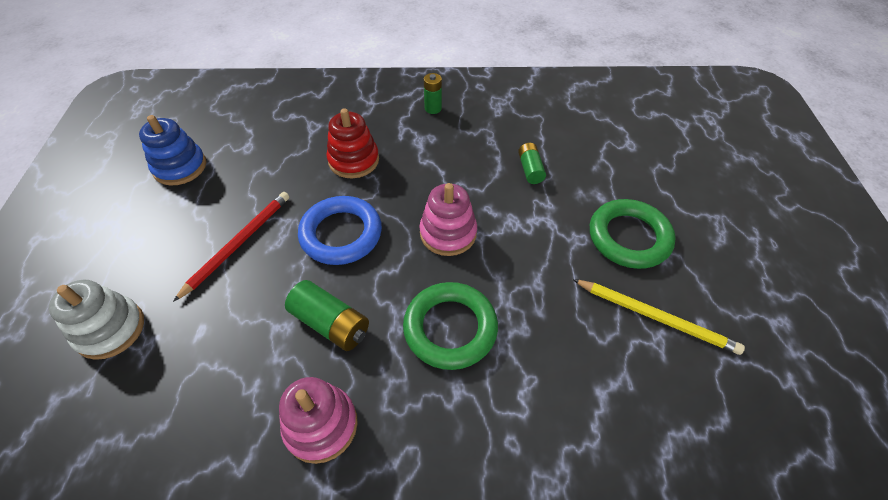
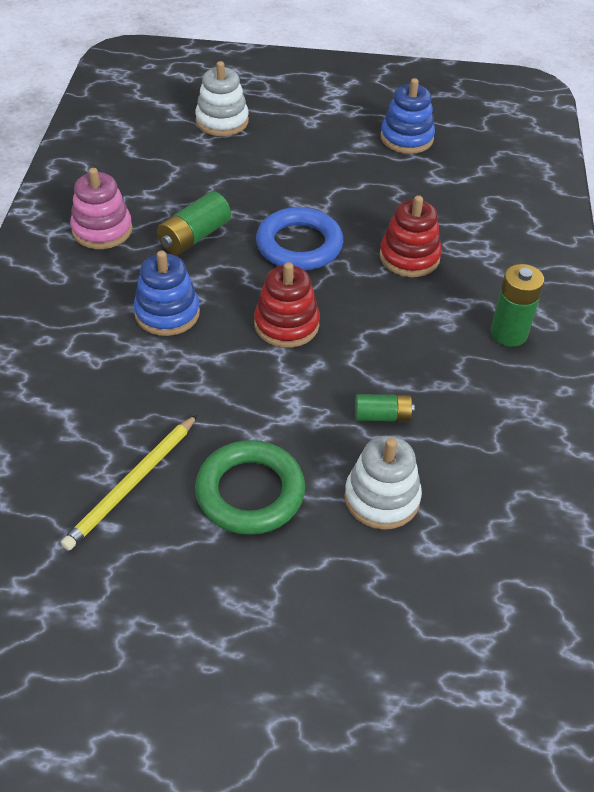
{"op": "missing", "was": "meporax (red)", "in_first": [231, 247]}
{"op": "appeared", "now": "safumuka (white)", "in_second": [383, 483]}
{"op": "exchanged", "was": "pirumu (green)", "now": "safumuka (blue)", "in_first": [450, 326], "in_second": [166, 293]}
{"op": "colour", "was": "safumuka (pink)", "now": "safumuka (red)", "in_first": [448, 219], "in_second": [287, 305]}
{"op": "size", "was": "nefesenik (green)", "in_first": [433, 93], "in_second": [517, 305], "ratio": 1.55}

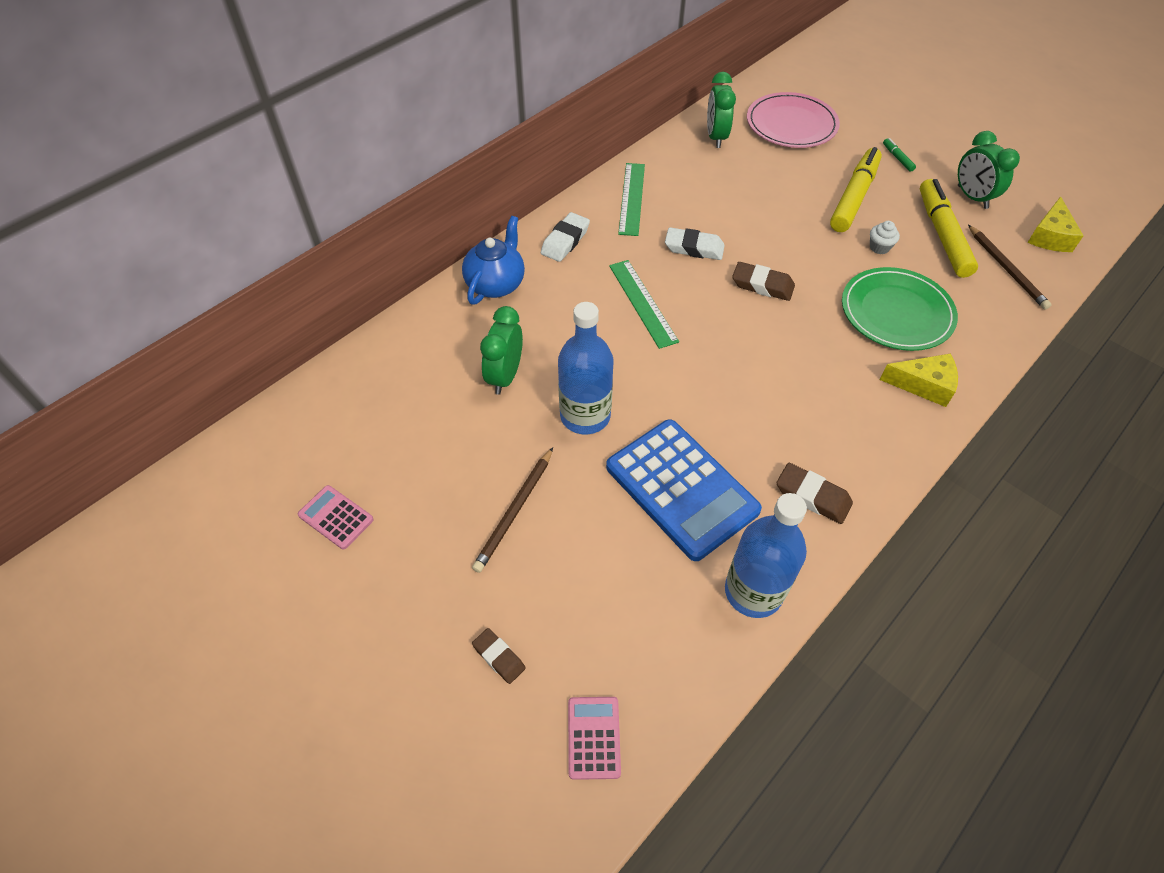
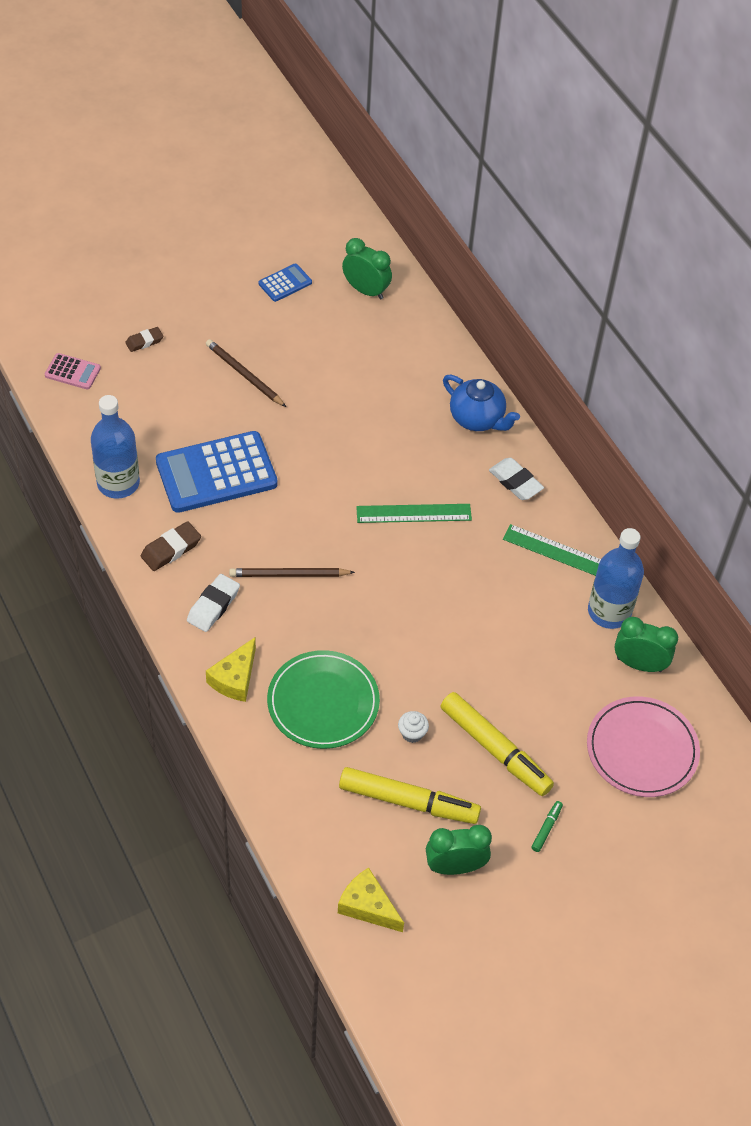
{"op": "missing", "was": "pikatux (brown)", "in_first": [763, 281]}
{"op": "relocated", "was": "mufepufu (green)", "in_first": [501, 350], "in_second": [367, 269]}
{"op": "relocated", "was": "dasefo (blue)", "in_first": [585, 368], "in_second": [616, 578]}
{"op": "relocated", "was": "pikatux (white)", "in_first": [695, 244], "in_second": [213, 603]}
{"op": "relocated", "was": "meporax (brown)", "in_first": [1010, 267], "in_second": [292, 572]}
{"op": "colour", "was": "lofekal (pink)", "now": "lofekal (blue)", "in_first": [336, 517], "in_second": [285, 283]}
{"op": "spun", "was": "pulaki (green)", "in_first": [899, 155], "in_second": [547, 826], "clockwise": -60}

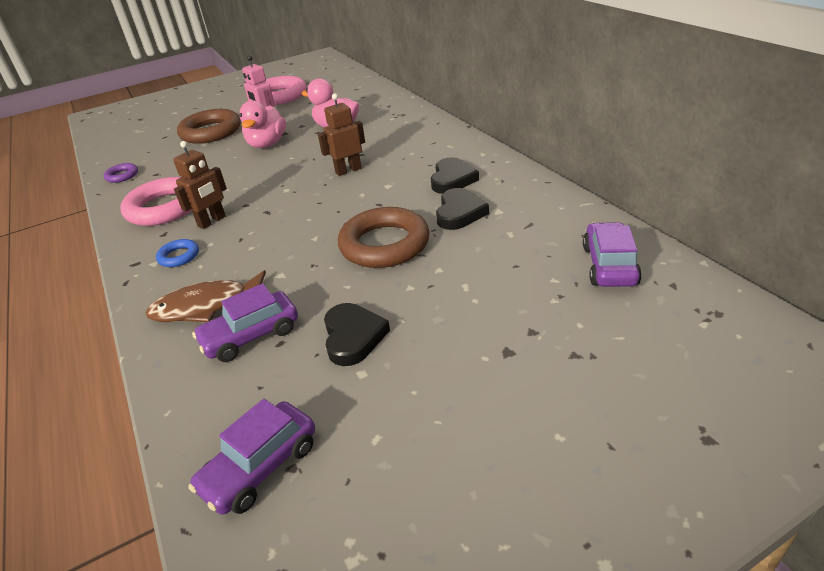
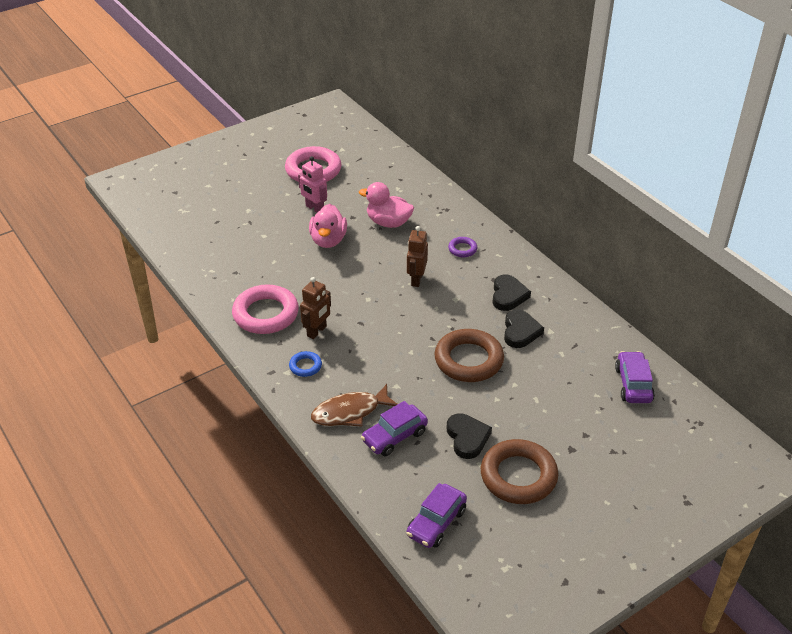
{"op": "relocated", "was": "pirumu (purple)", "in_first": [121, 173], "in_second": [463, 247]}
{"op": "relocated", "was": "pirumu (brown)", "in_first": [209, 126], "in_second": [519, 471]}
{"op": "spun", "was": "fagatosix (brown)", "in_first": [341, 134], "in_second": [417, 256], "clockwise": -45}

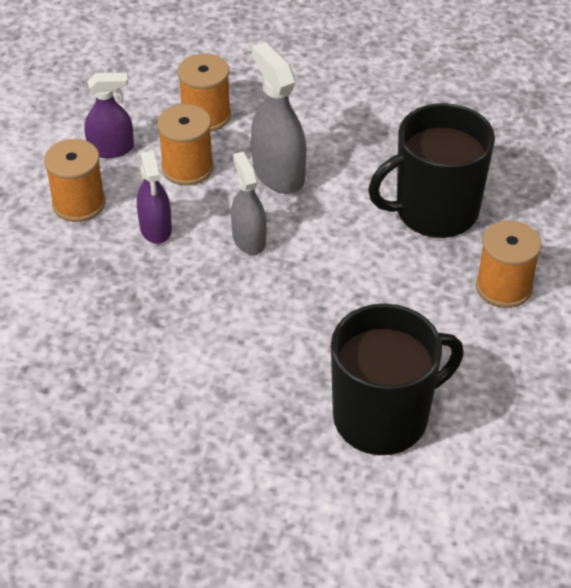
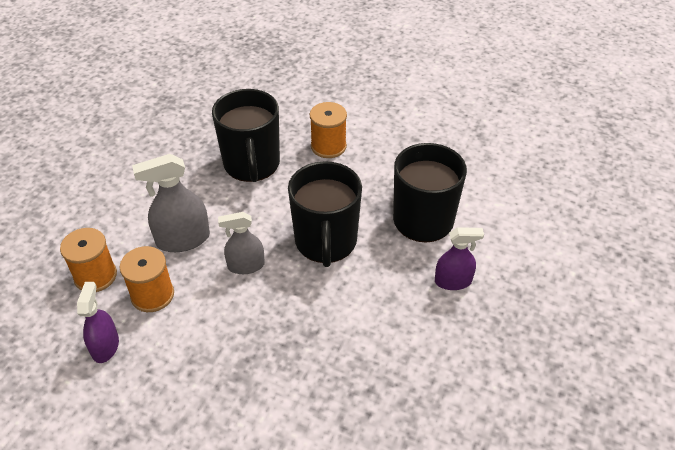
{"op": "missing", "was": "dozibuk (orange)", "in_first": [75, 180]}
{"op": "appeared", "now": "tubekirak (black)", "in_second": [325, 214]}
{"op": "relocated", "was": "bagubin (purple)", "in_first": [154, 197], "in_second": [459, 258]}

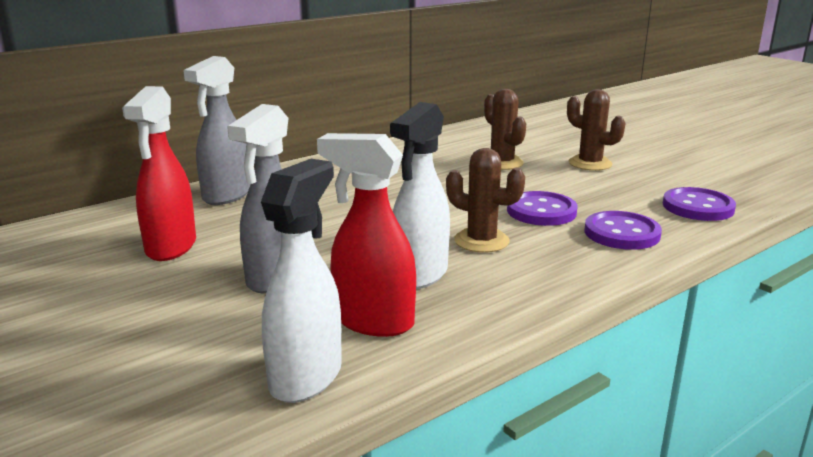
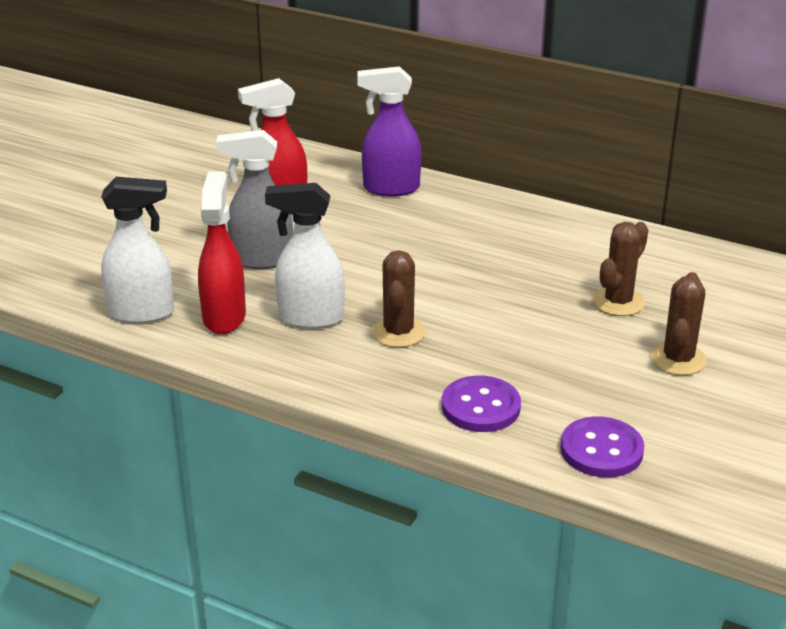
{"op": "missing", "was": "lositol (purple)", "in_first": [542, 208]}
{"op": "colour", "was": "bagubin (grey)", "now": "bagubin (purple)", "in_first": [217, 130], "in_second": [389, 131]}

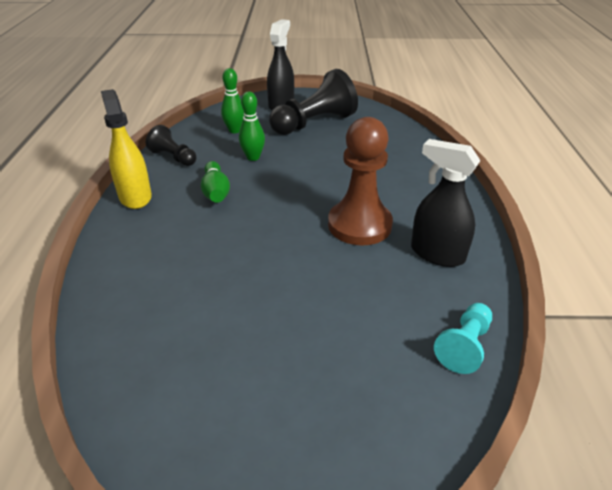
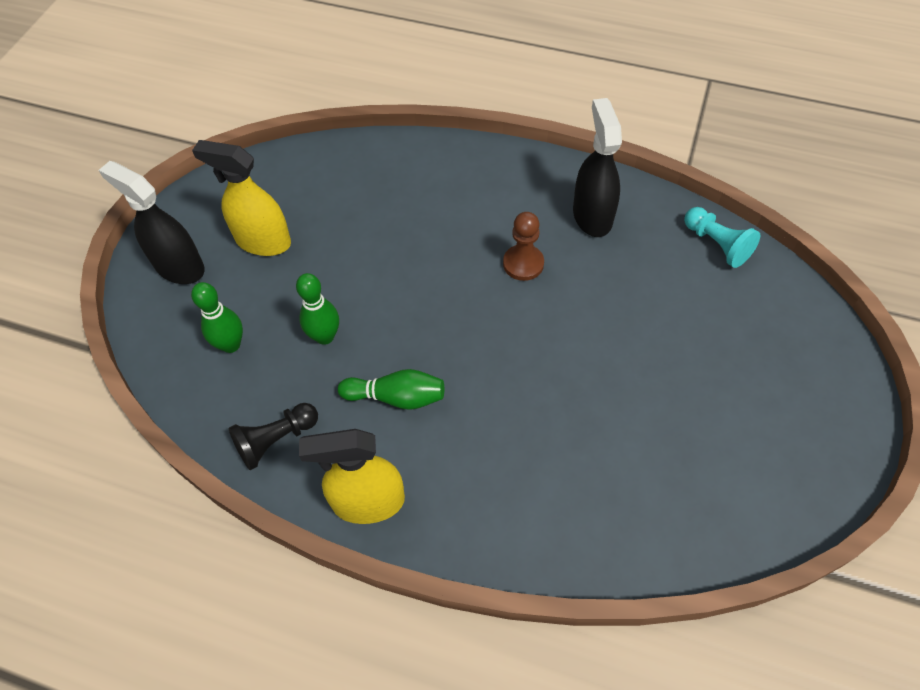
{"op": "exchanged", "was": "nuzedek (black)", "now": "bagubin (yellow)", "in_first": [313, 102], "in_second": [241, 198]}
{"op": "spun", "was": "bagubin (black)", "in_first": [446, 203], "in_second": [597, 167], "clockwise": 120}
{"op": "size", "was": "nuzedek (brown)", "in_first": [360, 181], "in_second": [523, 246], "ratio": 0.55}

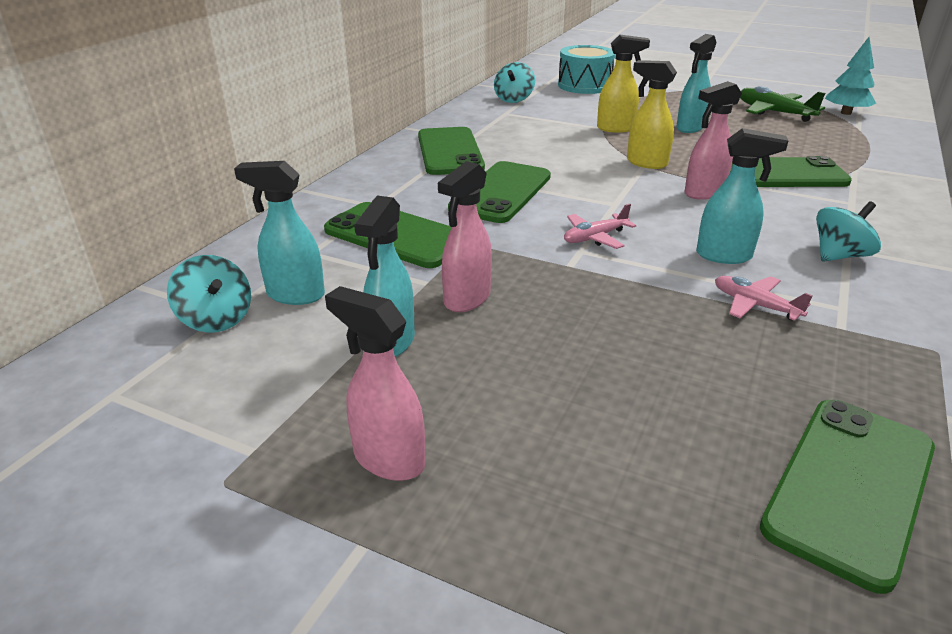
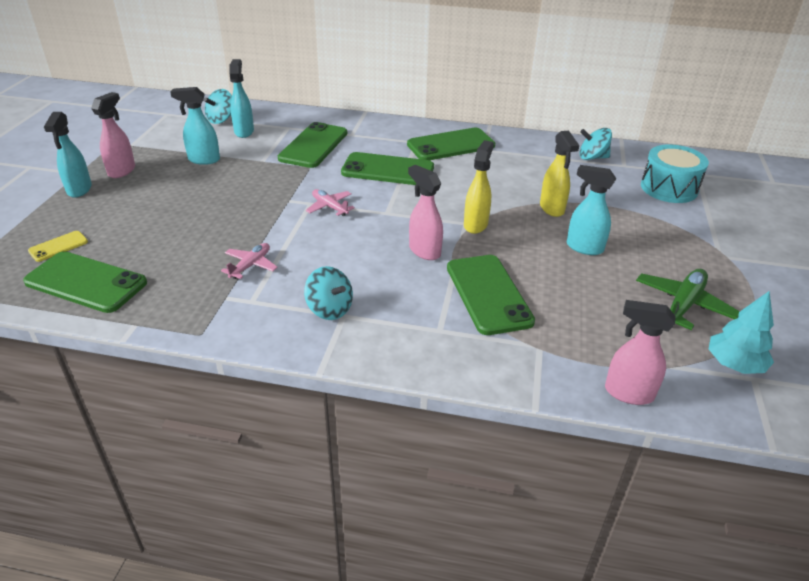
{"op": "appeared", "now": "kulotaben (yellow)", "in_second": [58, 246]}
{"op": "relocated", "was": "bagubin (pink)", "in_first": [465, 236], "in_second": [640, 352]}
{"op": "relocated", "was": "bagubin (turquoise)", "in_first": [742, 196], "in_second": [68, 155]}

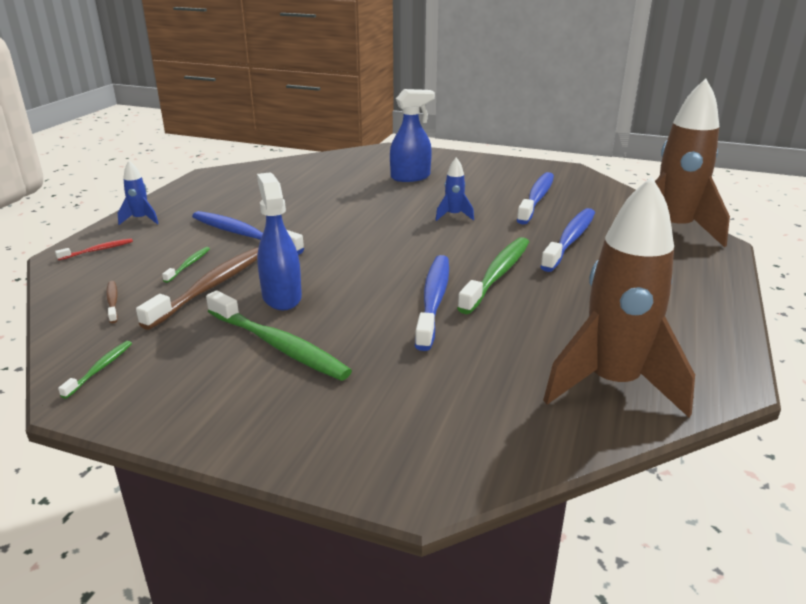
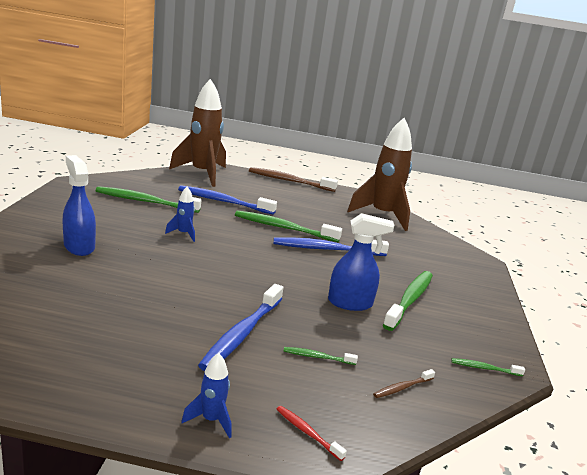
{"op": "relocated", "was": "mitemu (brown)", "in_first": [197, 288], "in_second": [293, 179]}
{"op": "colour", "was": "mitemu (blue)", "now": "mitemu (green)", "in_first": [535, 198], "in_second": [148, 199]}
{"op": "spun", "was": "bagubin (blue)", "in_first": [279, 241], "in_second": [361, 262], "clockwise": -150}

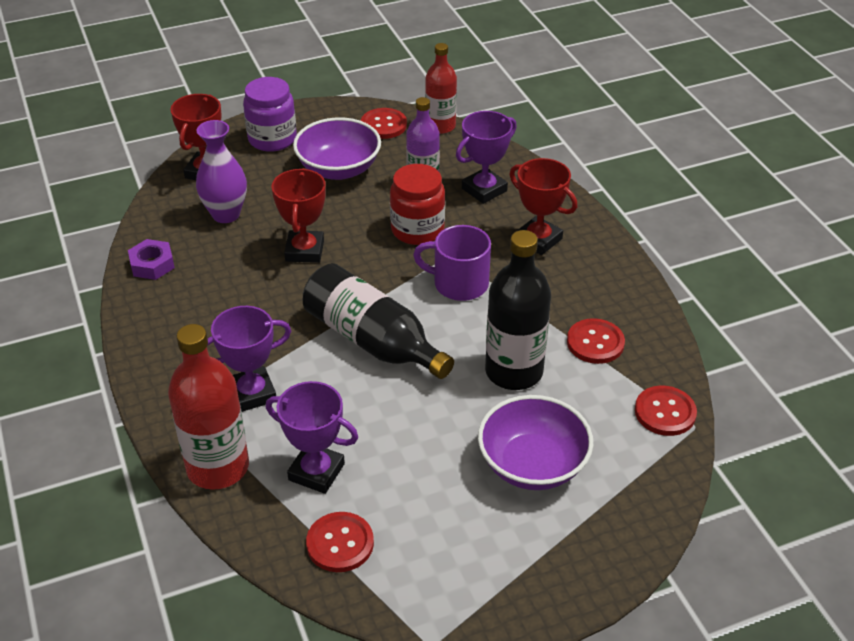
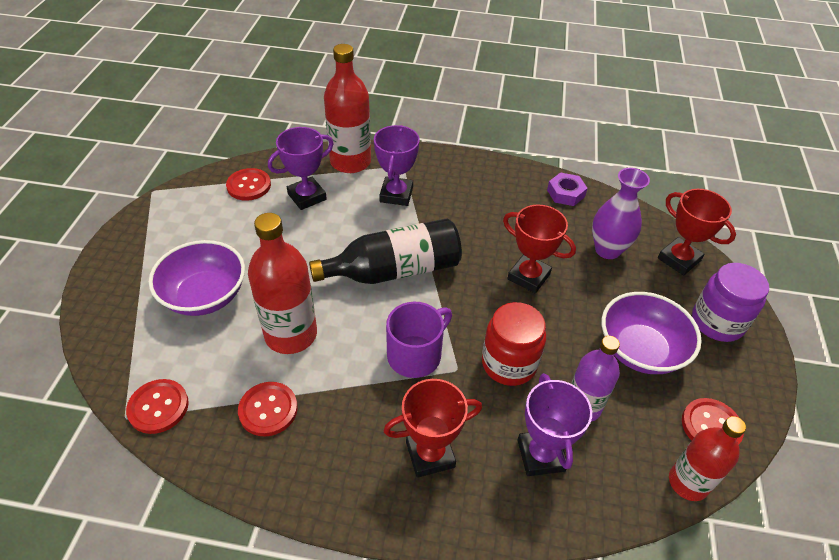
{"op": "colour", "was": "dasefo (black)", "now": "dasefo (red)", "in_first": [518, 310], "in_second": [282, 283]}

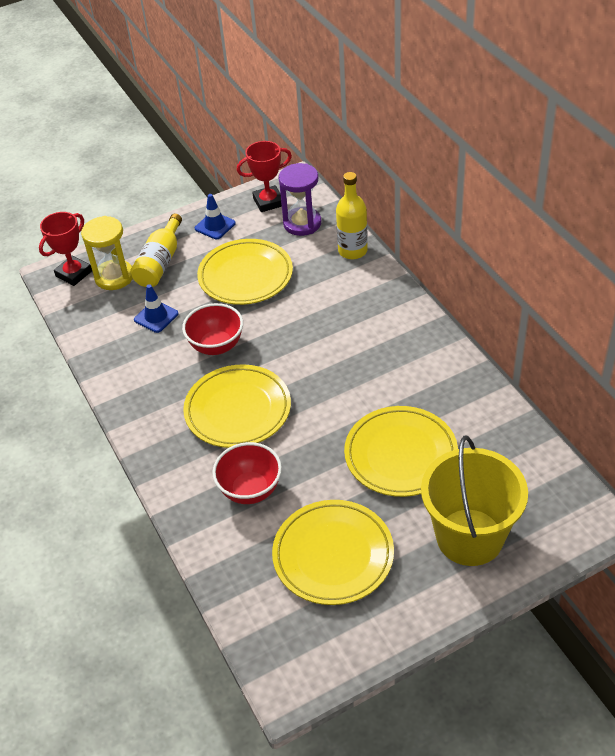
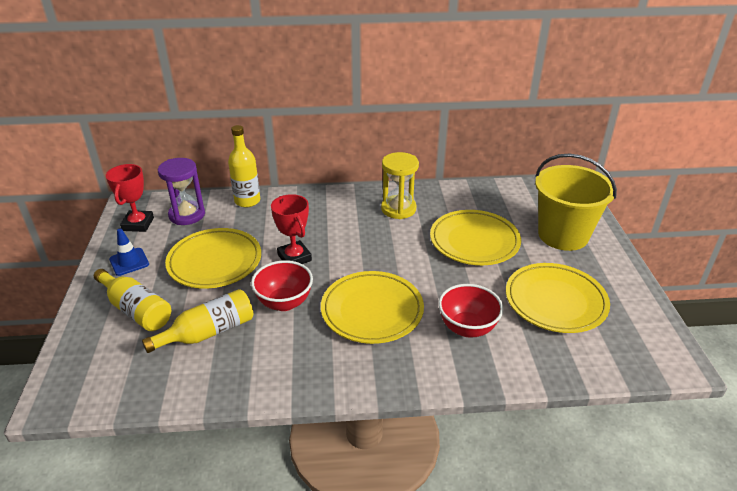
{"op": "relocated", "was": "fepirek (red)", "in_first": [65, 249], "in_second": [291, 229]}
{"op": "relocated", "was": "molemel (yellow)", "in_first": [107, 253], "in_second": [400, 185]}
{"op": "exchanged", "was": "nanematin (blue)", "now": "dasefo (yellow)", "in_first": [156, 308], "in_second": [197, 321]}

